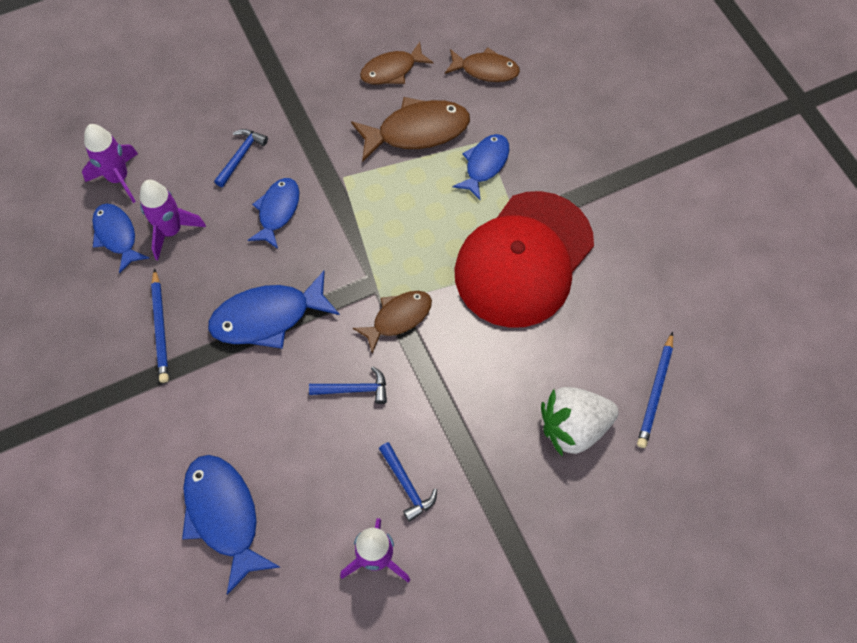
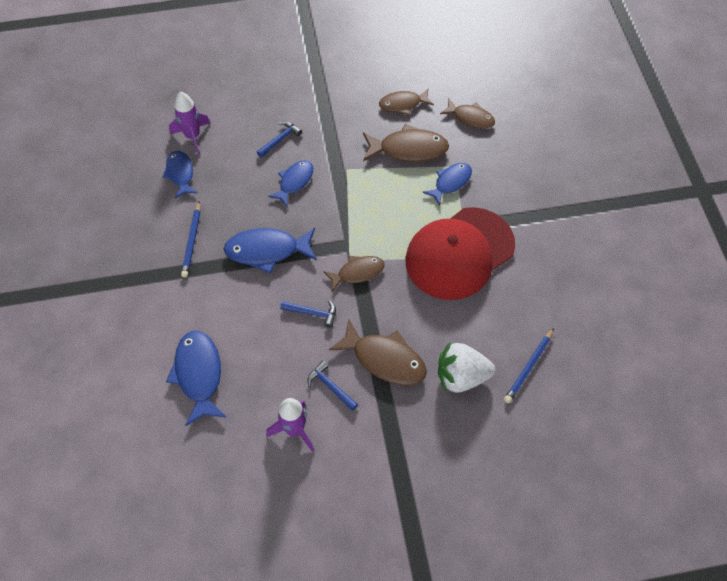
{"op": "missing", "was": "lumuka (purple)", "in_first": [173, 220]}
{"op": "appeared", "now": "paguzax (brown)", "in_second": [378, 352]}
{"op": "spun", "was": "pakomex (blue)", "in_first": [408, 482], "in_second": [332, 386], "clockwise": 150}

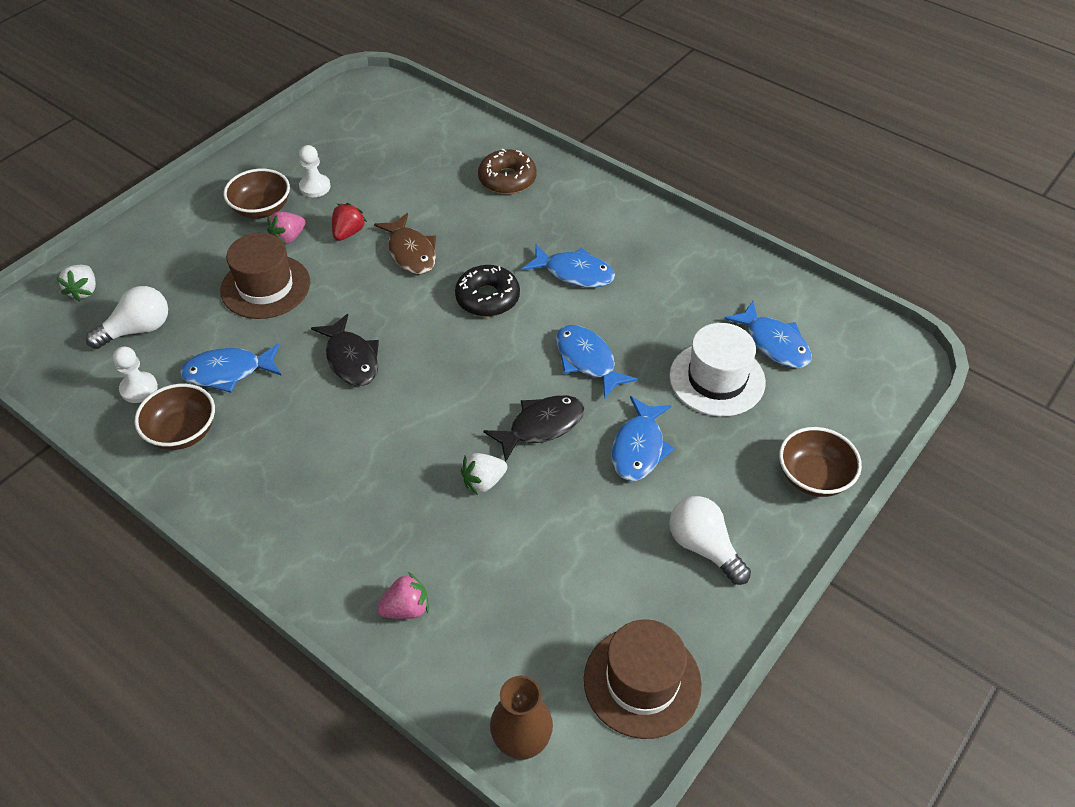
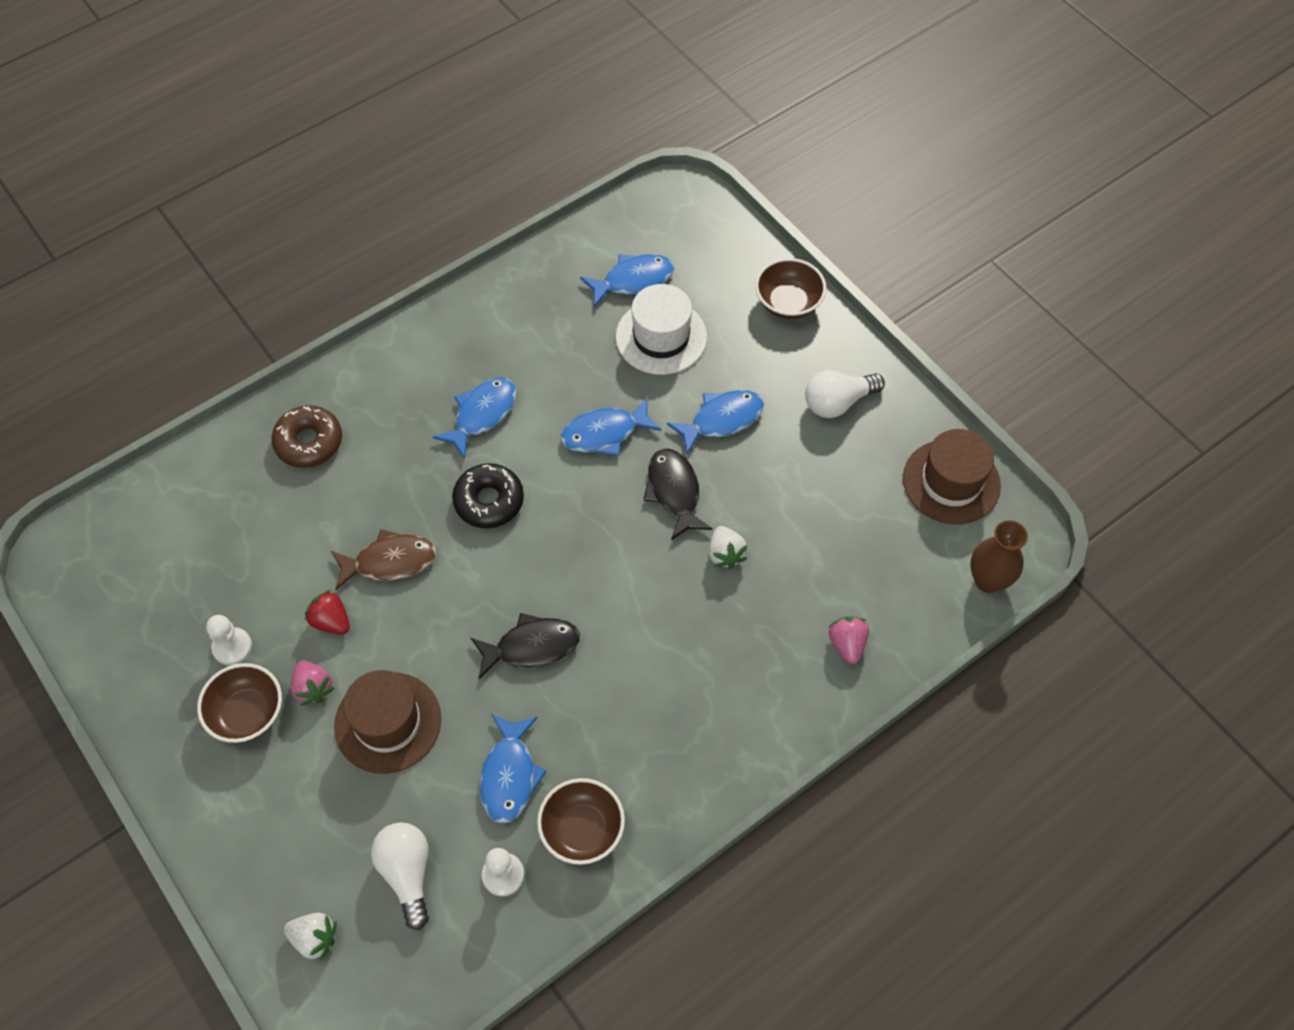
{"op": "spun", "was": "paguzax (blue)", "in_first": [643, 438], "in_second": [715, 422], "clockwise": -60}

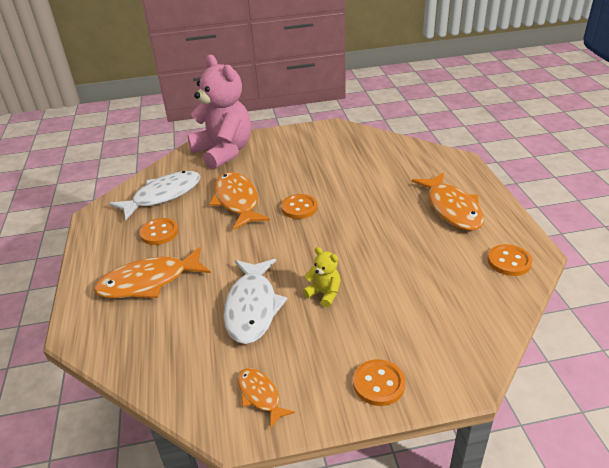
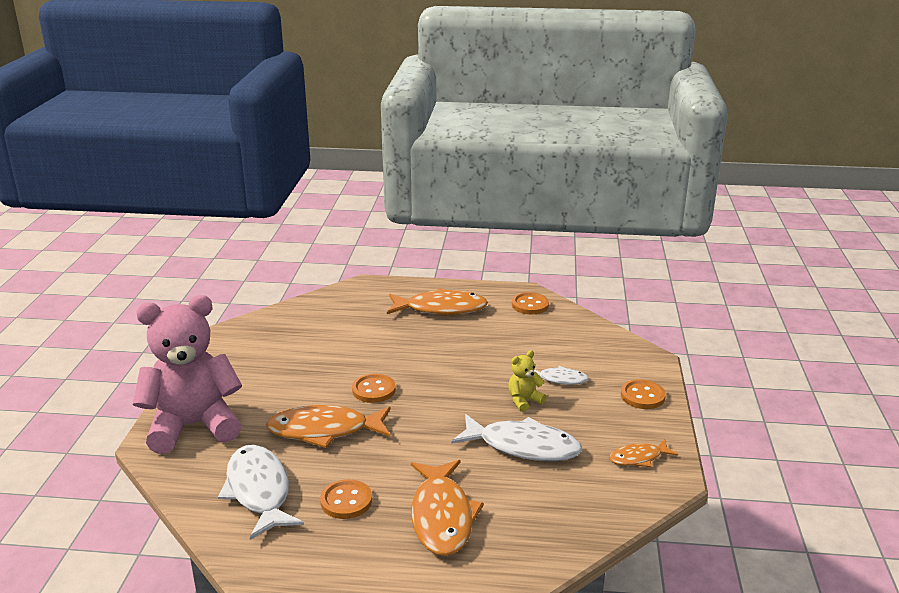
{"op": "appeared", "now": "paguzax (white)", "in_second": [561, 375]}

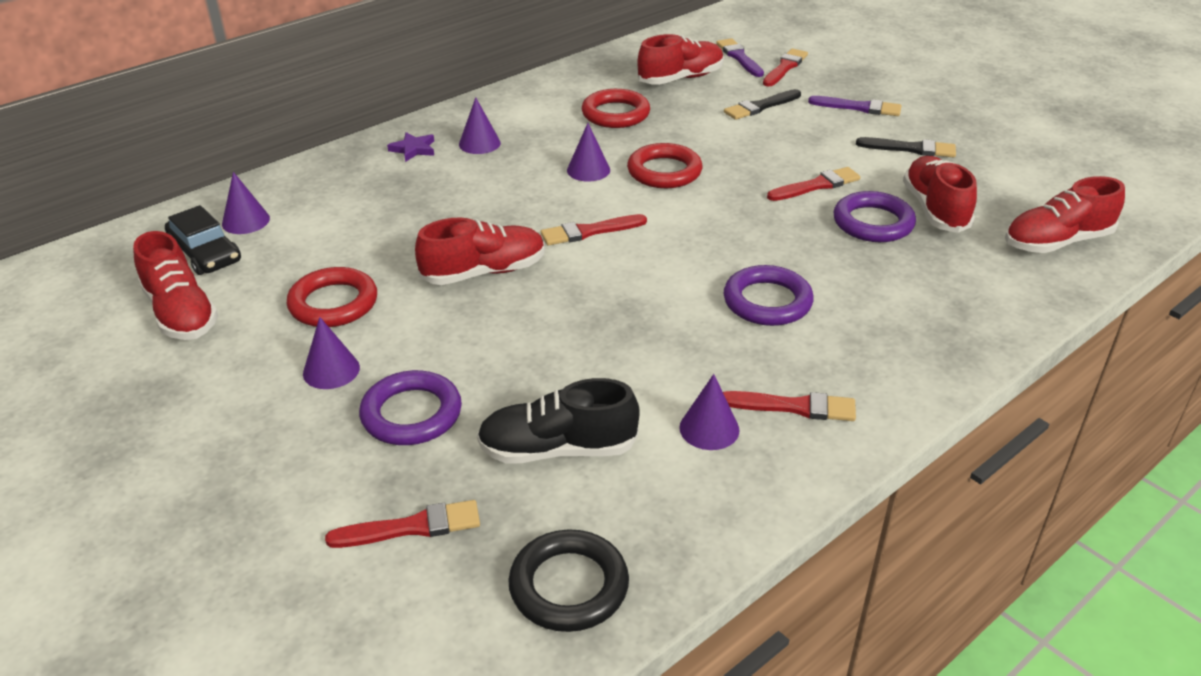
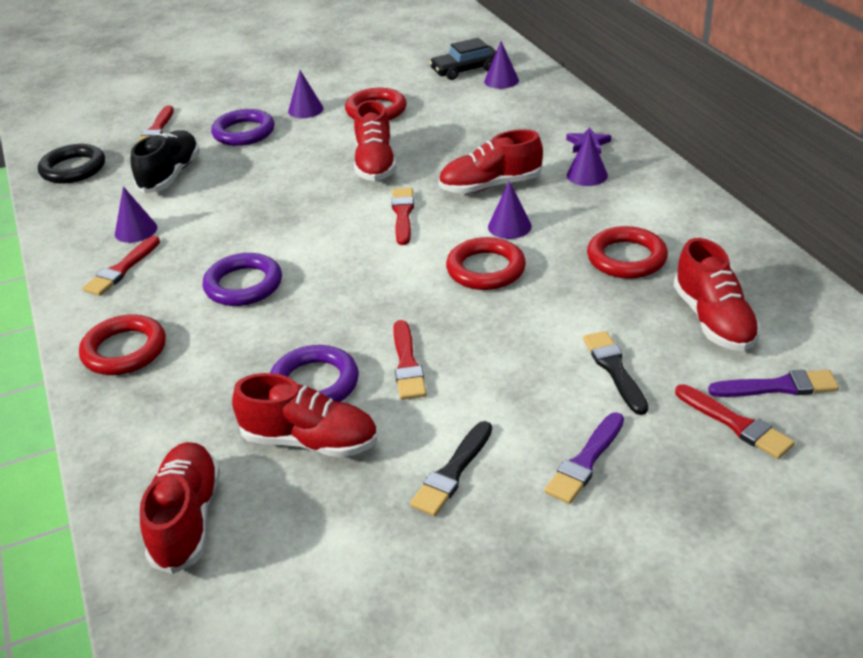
{"op": "appeared", "now": "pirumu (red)", "in_second": [122, 344]}
{"op": "relocated", "was": "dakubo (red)", "in_first": [175, 285], "in_second": [490, 161]}

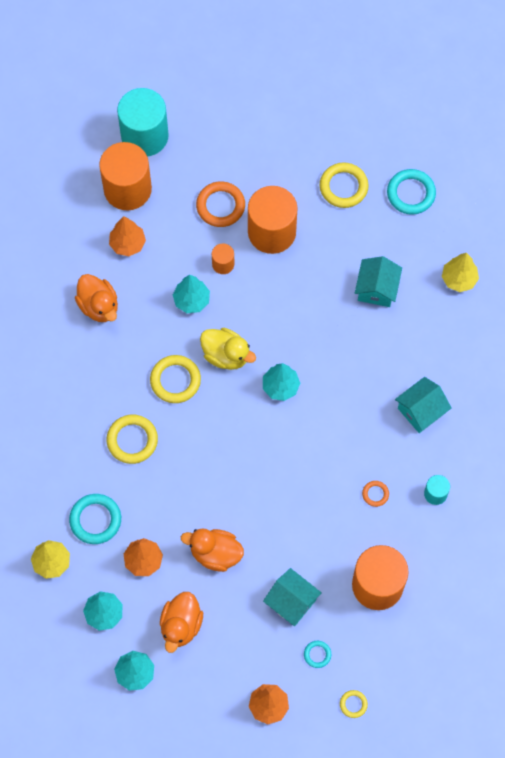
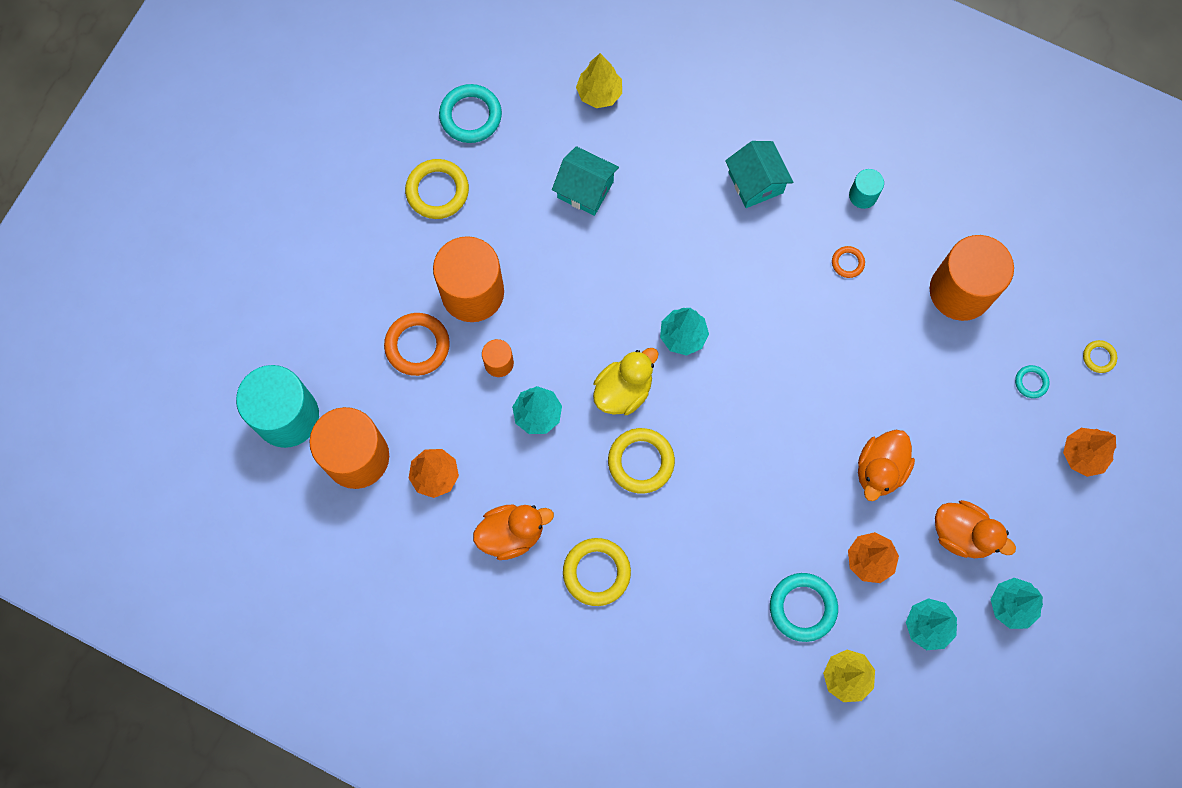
{"op": "missing", "was": "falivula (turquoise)", "in_first": [292, 597]}
{"op": "relocated", "was": "pirumu (yellow)", "in_first": [132, 439], "in_second": [597, 572]}

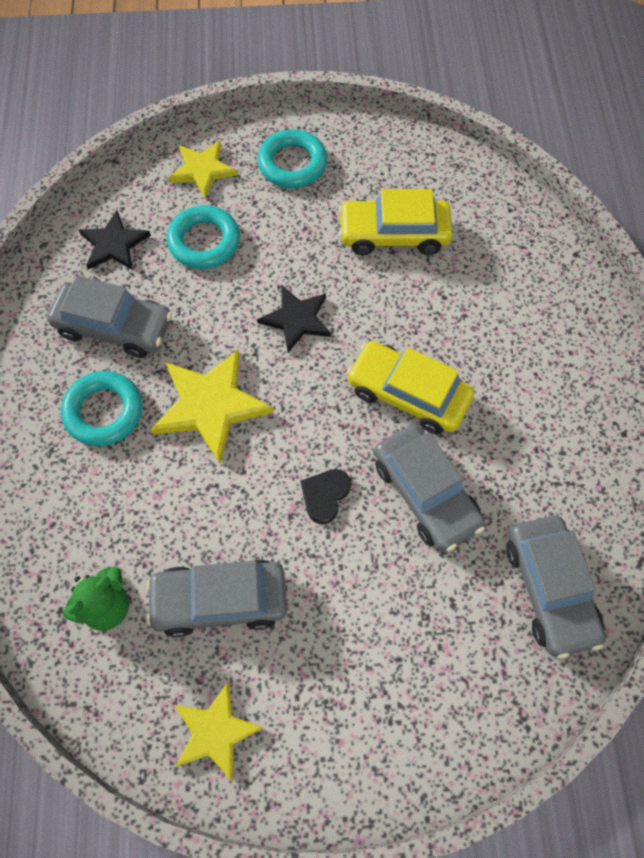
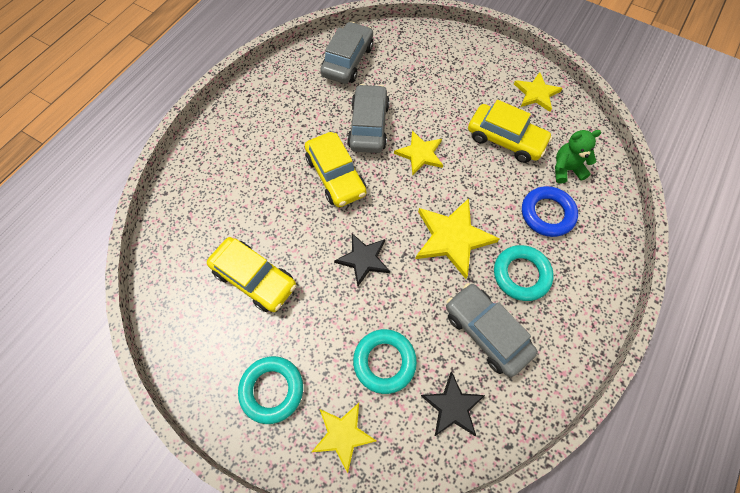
{"op": "appeared", "now": "pirumu (blue)", "in_second": [550, 211]}
{"op": "exchanged", "was": "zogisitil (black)", "now": "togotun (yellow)", "in_first": [326, 496], "in_second": [418, 152]}
{"op": "colour", "was": "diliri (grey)", "now": "diliri (yellow)", "in_first": [216, 598], "in_second": [510, 131]}

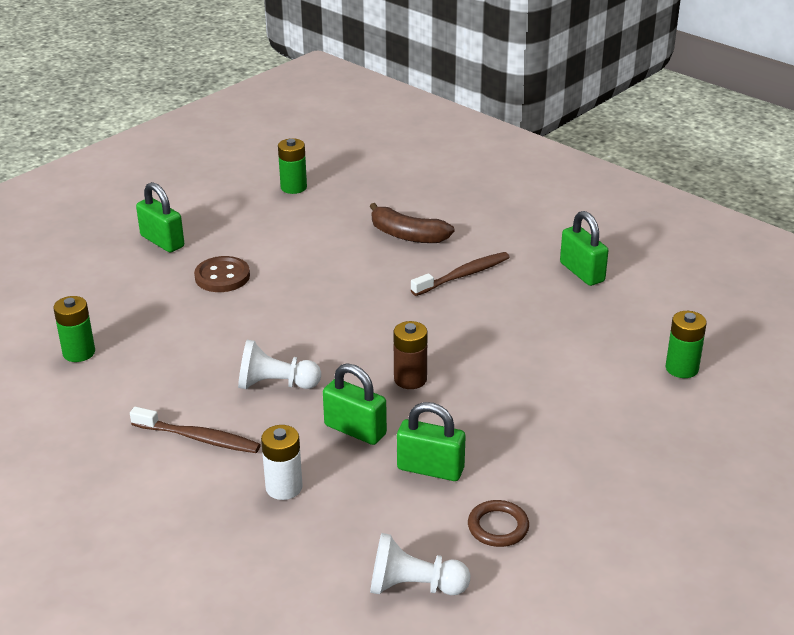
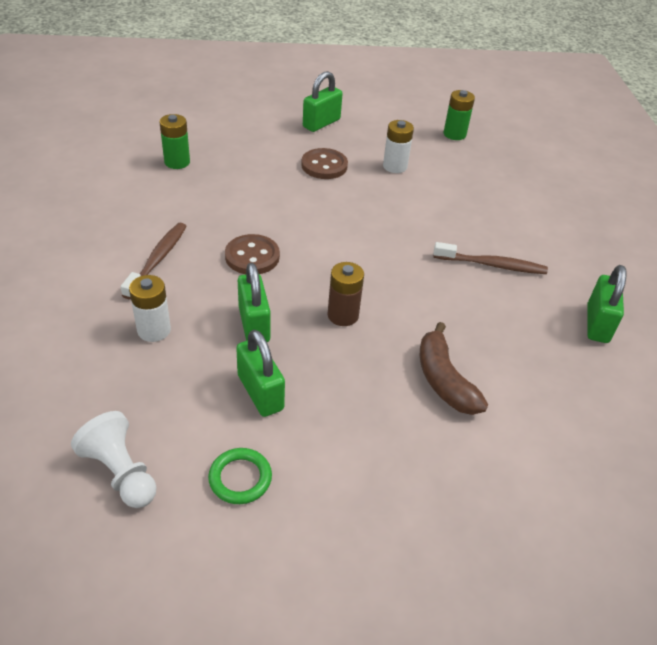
{"op": "missing", "was": "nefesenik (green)", "in_first": [686, 344]}
{"op": "appeared", "now": "nefesenik (white)", "in_second": [398, 146]}
{"op": "relocated", "was": "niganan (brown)", "in_first": [412, 223], "in_second": [454, 368]}
{"op": "exchanged", "was": "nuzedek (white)", "now": "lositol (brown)", "in_first": [279, 364], "in_second": [252, 254]}
{"op": "colour", "was": "pirumu (brown)", "now": "pirumu (green)", "in_first": [498, 523], "in_second": [240, 476]}
{"op": "spun", "was": "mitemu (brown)", "in_first": [195, 430], "in_second": [154, 261], "clockwise": -135}
{"op": "spun", "was": "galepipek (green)", "in_first": [160, 217], "in_second": [323, 101], "clockwise": 45}

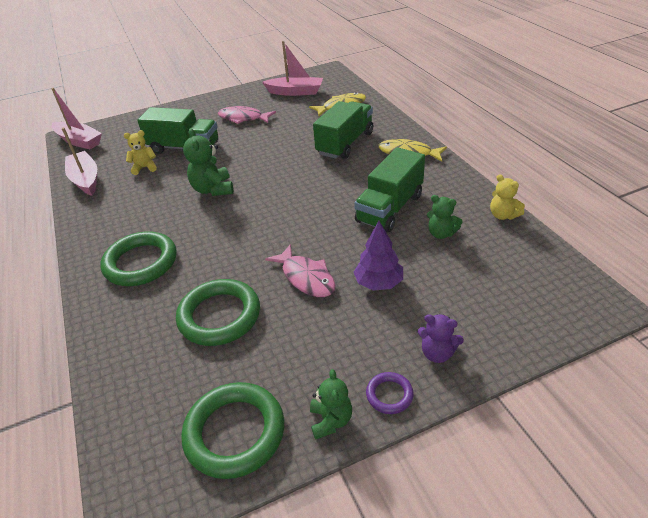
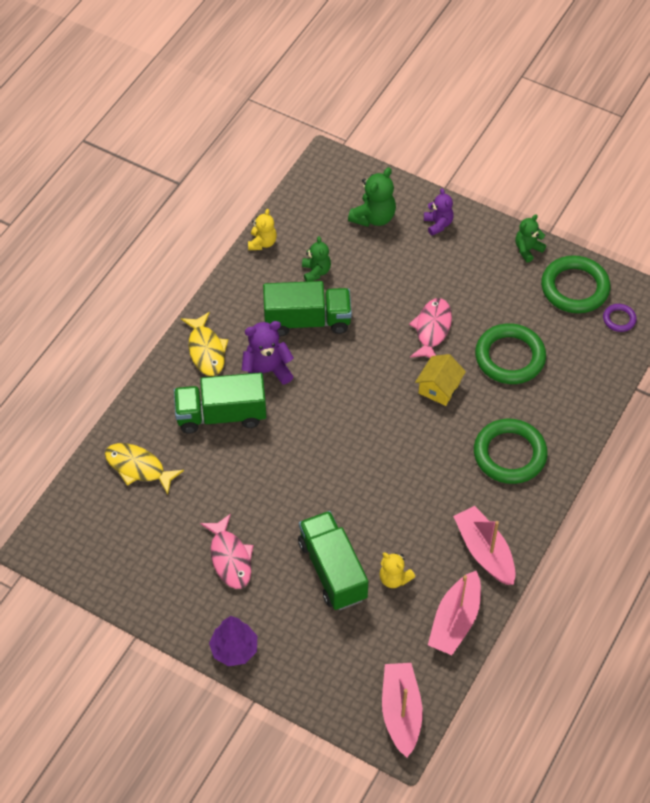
{"op": "appeared", "now": "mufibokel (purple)", "in_second": [268, 352]}
{"op": "appeared", "now": "falivula (yellow)", "in_second": [440, 380]}
{"op": "relocated", "was": "mufibokel (green)", "in_first": [208, 162], "in_second": [372, 197]}
{"op": "relocated", "was": "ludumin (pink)", "in_first": [292, 68], "in_second": [484, 545]}
{"op": "relocated", "was": "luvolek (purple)", "in_first": [378, 256], "in_second": [233, 641]}
{"op": "relocated", "was": "pirumu (purple)", "in_first": [390, 393], "in_second": [620, 318]}

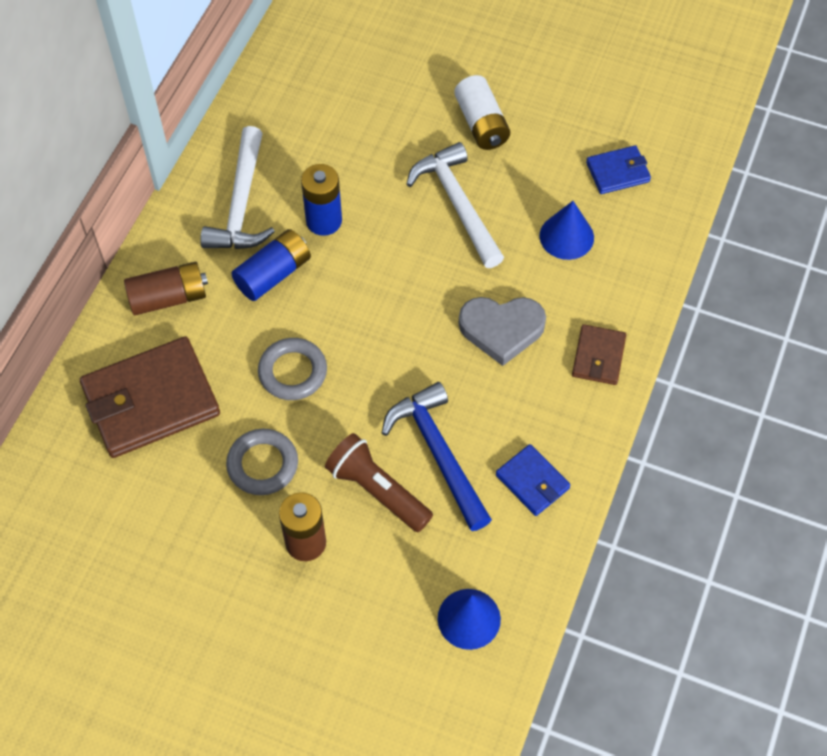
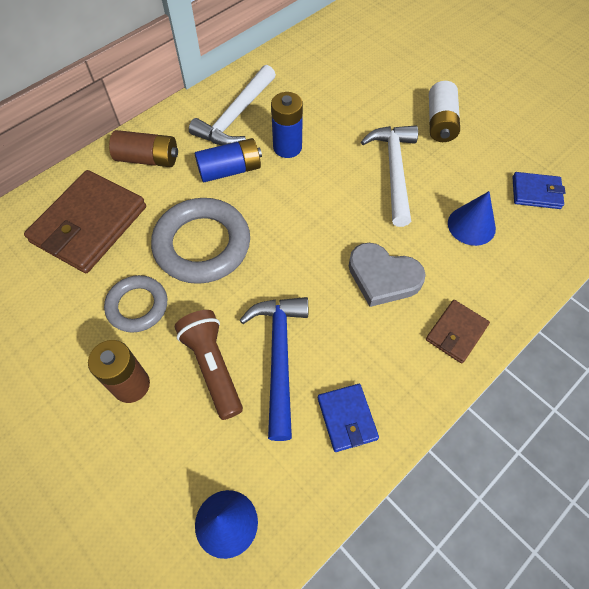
{"op": "spun", "was": "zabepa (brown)", "in_first": [150, 397], "in_second": [85, 221], "clockwise": -60}
{"op": "size", "was": "pirumu (grey)", "in_first": [292, 369], "in_second": [200, 241], "ratio": 1.67}

